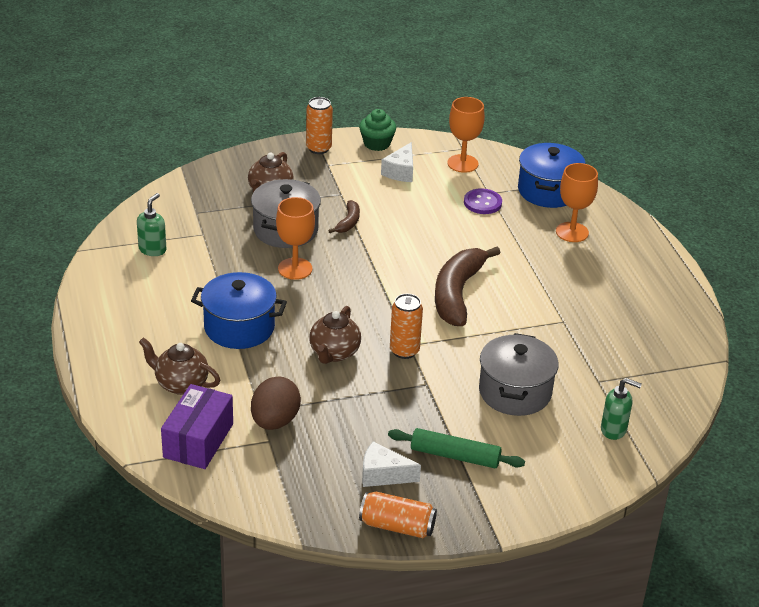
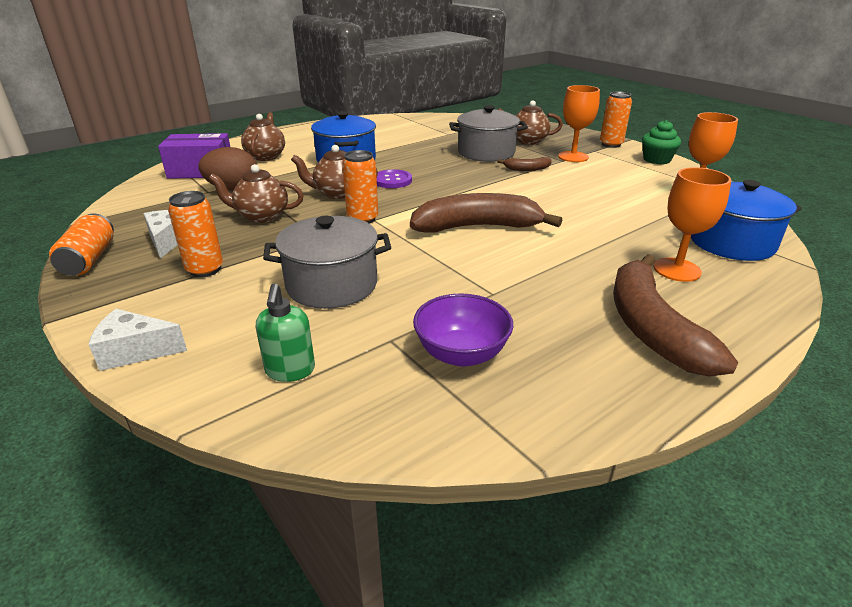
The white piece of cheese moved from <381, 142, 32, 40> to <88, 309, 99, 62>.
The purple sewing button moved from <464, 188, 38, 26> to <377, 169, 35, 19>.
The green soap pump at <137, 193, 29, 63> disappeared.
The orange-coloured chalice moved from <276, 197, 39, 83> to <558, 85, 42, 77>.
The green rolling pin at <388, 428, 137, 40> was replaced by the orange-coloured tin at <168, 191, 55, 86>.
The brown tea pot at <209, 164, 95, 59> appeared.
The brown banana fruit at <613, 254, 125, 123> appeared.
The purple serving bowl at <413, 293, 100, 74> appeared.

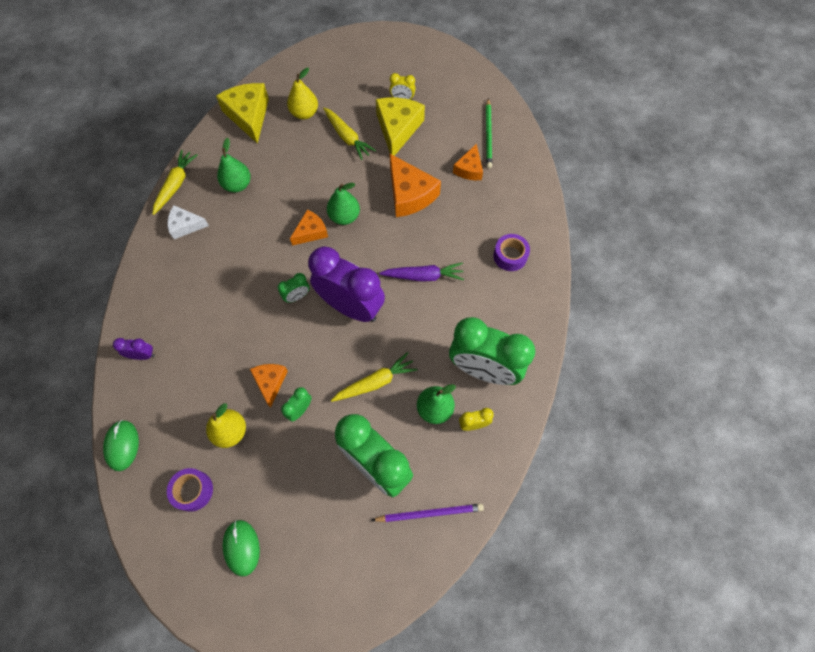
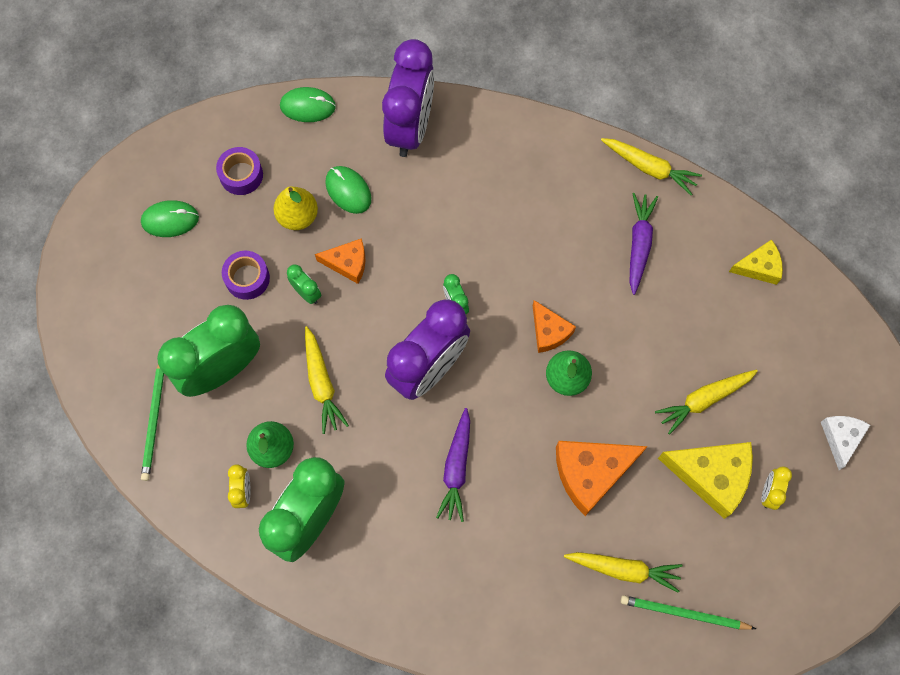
The yellow toy pear at <287, 68, 31, 51> disappeared.
The yellow piece of cheese at <216, 83, 53, 61> changed to 0.59 times the size.
The green toy pear at <217, 138, 34, 54> was replaced by the purple carrot at <630, 193, 28, 102>.
The orange-coloured piece of cheese at <453, 144, 30, 36> was replaced by the yellow carrot at <564, 552, 119, 41>.
The white piece of cheese moved from <167, 205, 42, 34> to <821, 416, 49, 54>.
The purple tape moved from <493, 234, 37, 37> to <222, 251, 48, 49>.
The purple clock at <113, 338, 42, 22> changed to 2.42 times the size.
The purple lead pencil at <372, 504, 112, 18> became the green lead pencil at <141, 365, 23, 116>.
The green PC mouse at <325, 166, 46, 48> appeared.

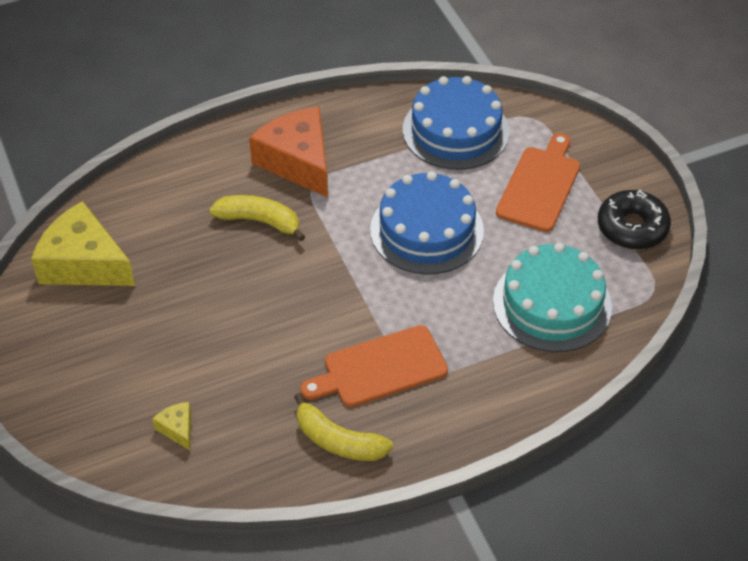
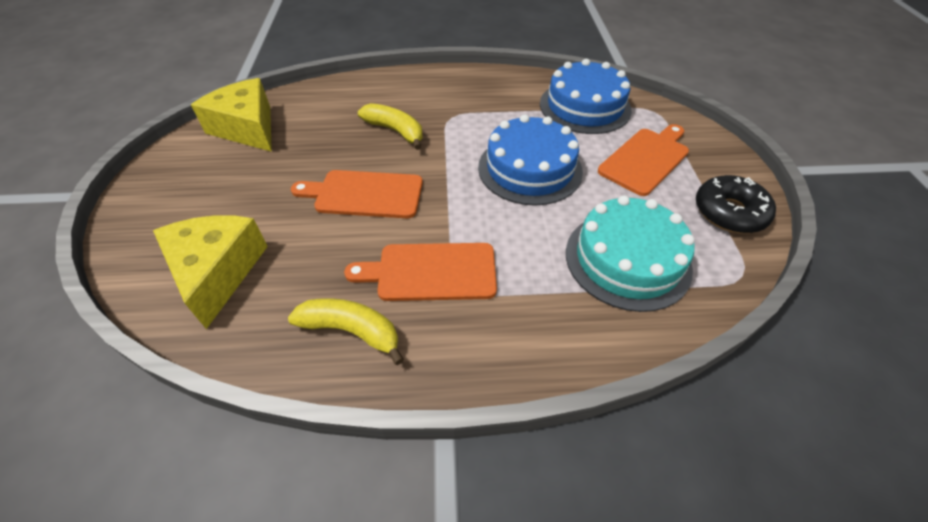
The orange-coloured piece of cheese at <249, 107, 79, 91> disappeared.
The yellow banana fruit at <294, 393, 99, 68> turned 150 degrees clockwise.
The yellow piece of cheese at <152, 402, 39, 48> changed to 2.29 times the size.
The orange-coloured bread board at <291, 170, 132, 48> appeared.

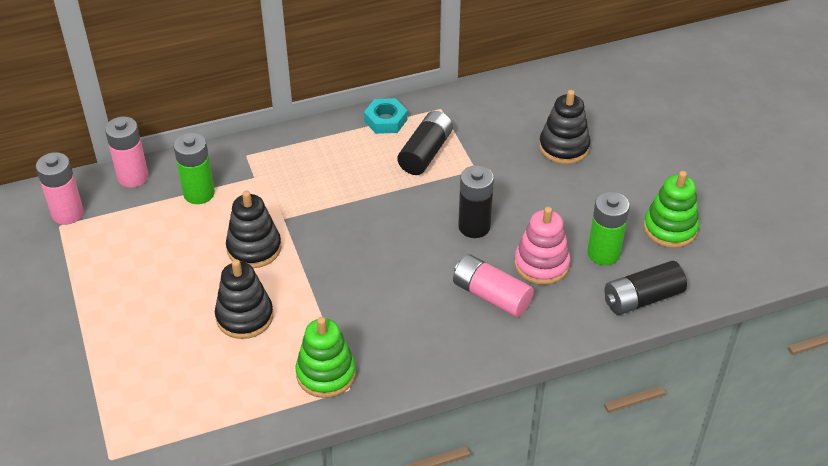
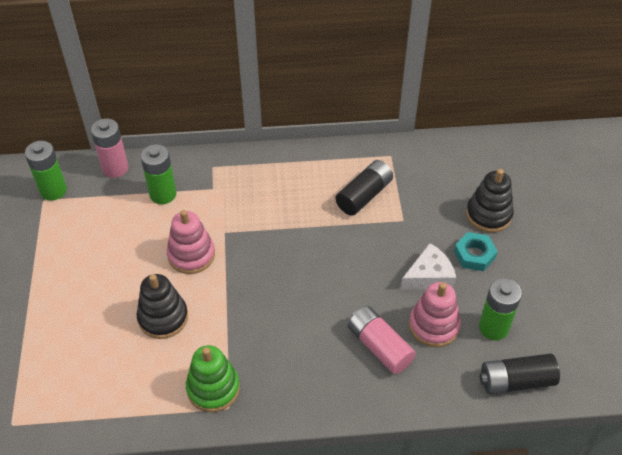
The aqua hexagon nut moved from <364, 98, 44, 36> to <454, 232, 44, 39>.
The rose-pink power cell at <36, 152, 48, 73> became the green power cell at <25, 141, 42, 60>.
The black power cell at <458, 165, 36, 73> disappeared.
The green stacking rings at <644, 171, 55, 77> disappeared.
The black stacking rings at <226, 191, 55, 77> became the rose-pink stacking rings at <167, 210, 48, 64>.
The white piece of cheese at <401, 243, 55, 46> appeared.

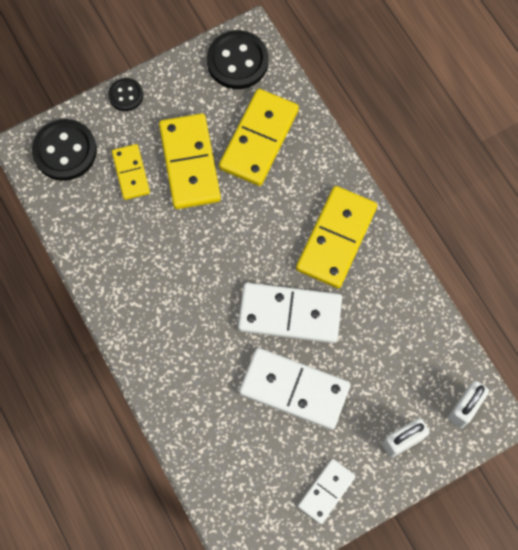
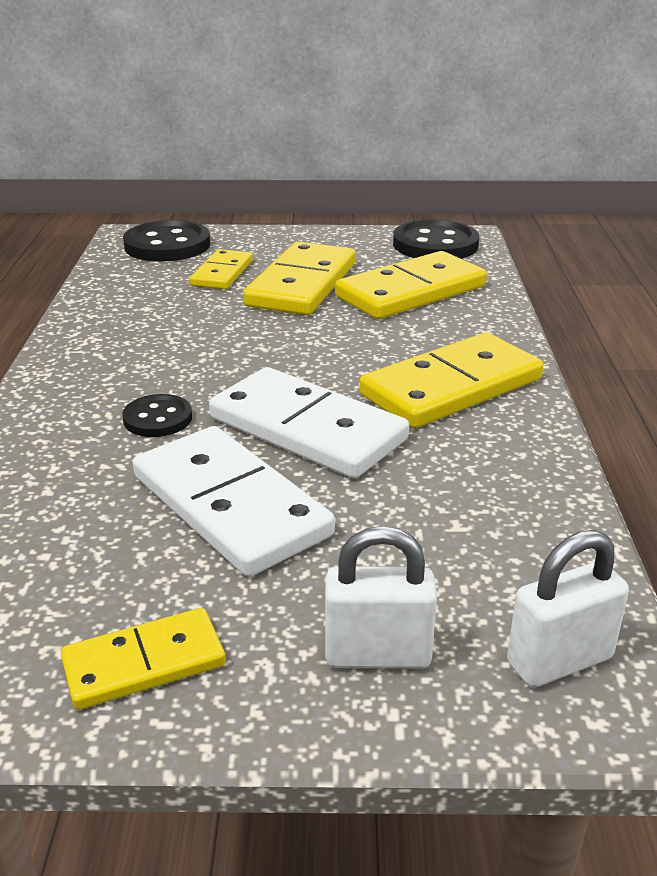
The black sewing button moved from <108, 78, 35, 33> to <122, 394, 70, 43>.
The white domino piece at <298, 459, 58, 65> became the yellow domino piece at <61, 608, 165, 102>.

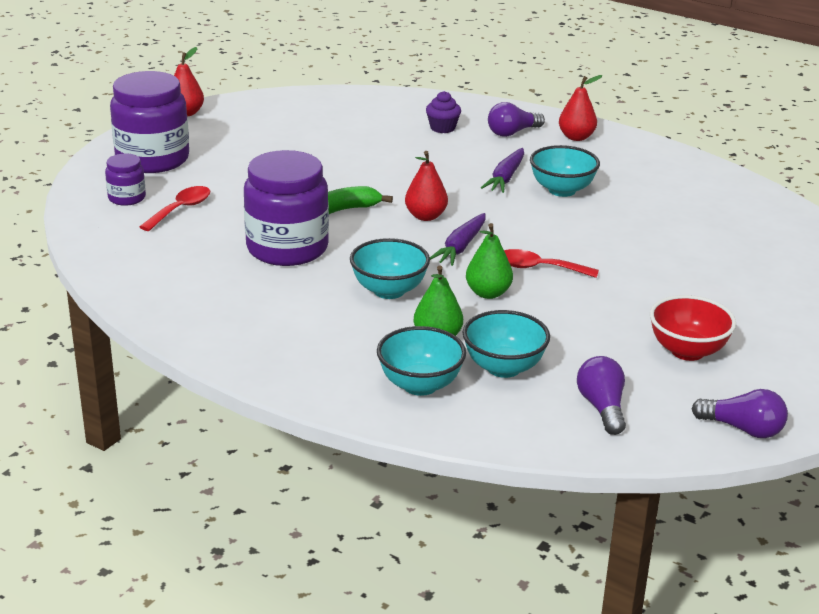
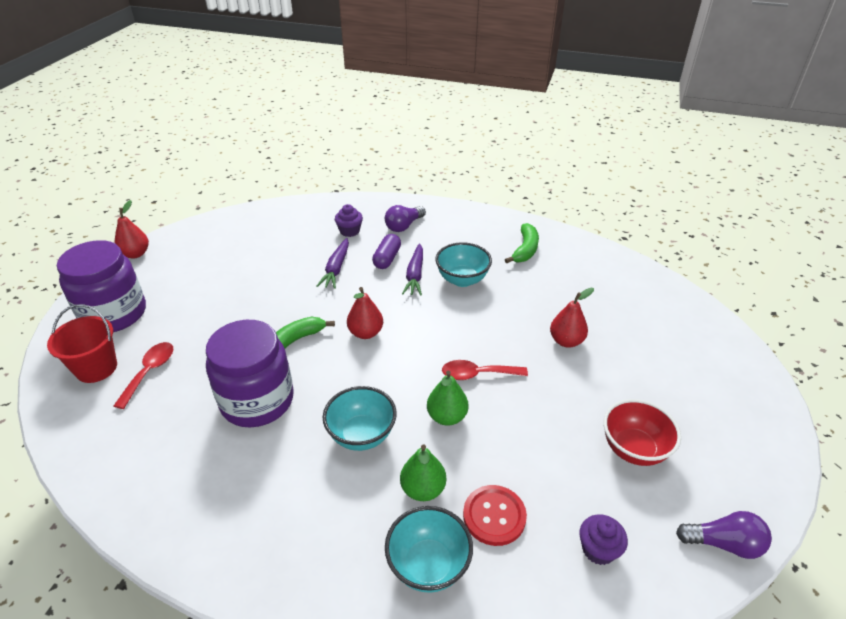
The crimson toy pear moved from <559, 75, 43, 66> to <550, 288, 44, 60>.
The purple jar at <105, 154, 41, 52> was replaced by the crimson bucket at <47, 304, 70, 79>.
The purple carrot moved from <430, 213, 55, 53> to <317, 238, 32, 51>.
The aqua serving bowl at <463, 310, 87, 68> was replaced by the crimson sewing button at <463, 485, 64, 61>.
The purple bulb at <577, 356, 49, 79> was replaced by the purple cupcake at <579, 514, 49, 51>.
The green banana fruit at <505, 223, 34, 40> appeared.
The purple pill shape at <372, 234, 29, 35> appeared.

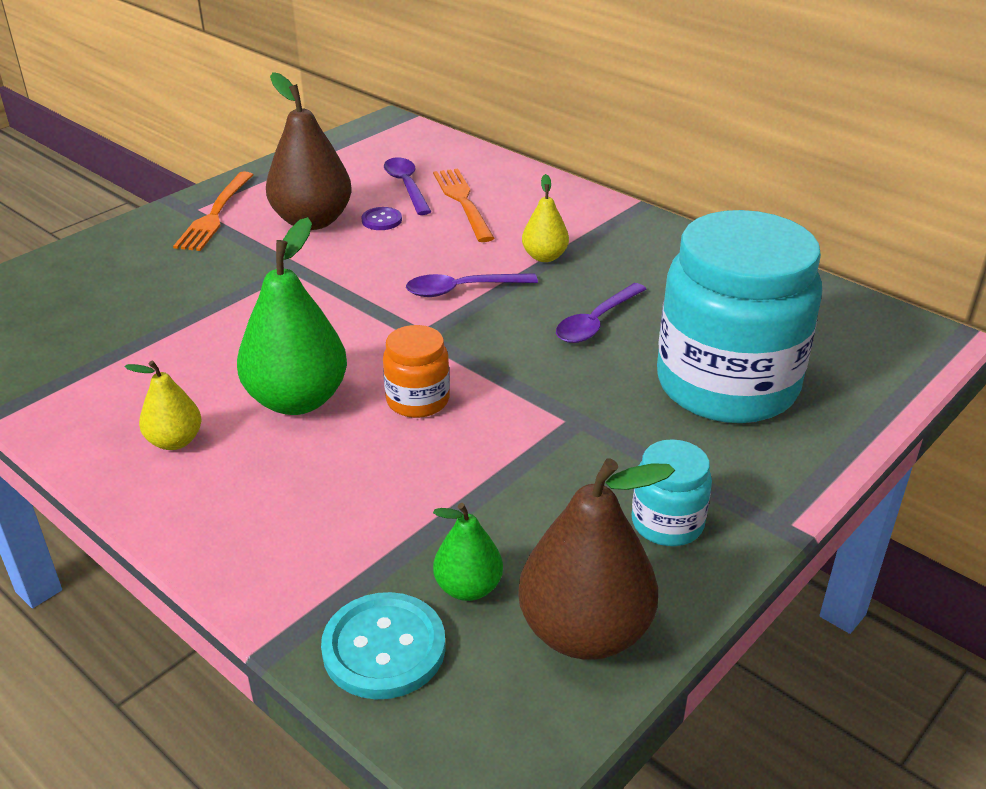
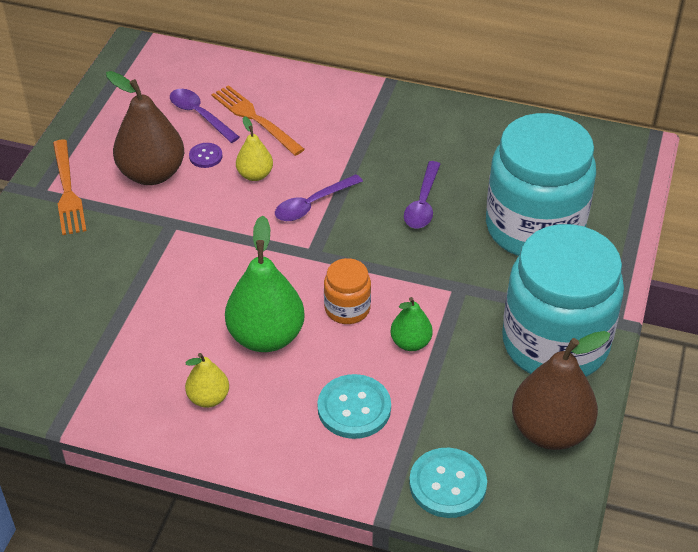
The yellow toy pear moved from <522, 174, 47, 88> to <236, 116, 37, 65>.
The aqua jar at <632, 439, 80, 107> changed to 2.28 times the size.
The green toy pear moved from <433, 503, 70, 98> to <390, 297, 43, 54>.
The aqua sewing button at <317, 374, 74, 65> appeared.

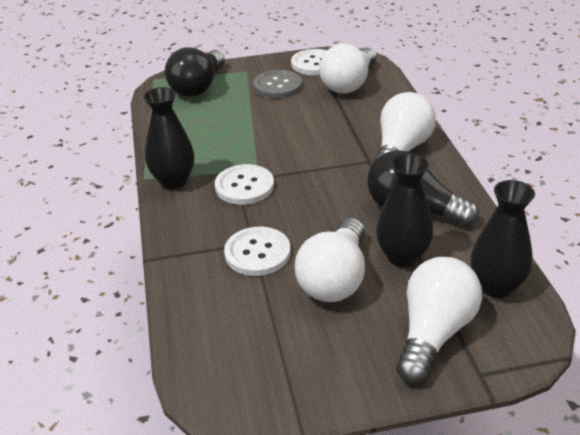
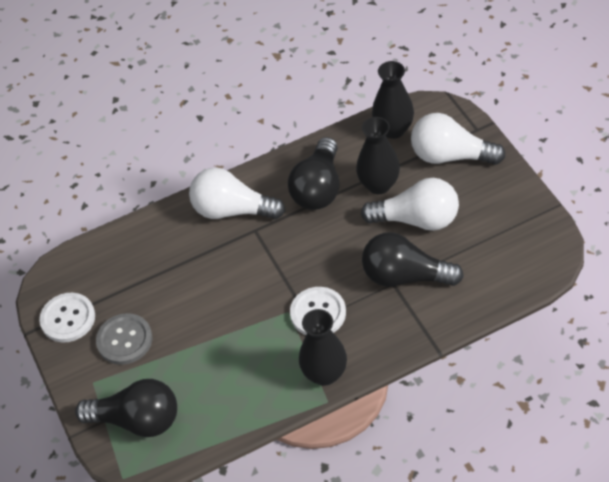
The white bulb at <319, 44, 58, 50> disappeared.
The white sewing button at <224, 227, 67, 49> was replaced by the black bulb at <362, 232, 102, 55>.

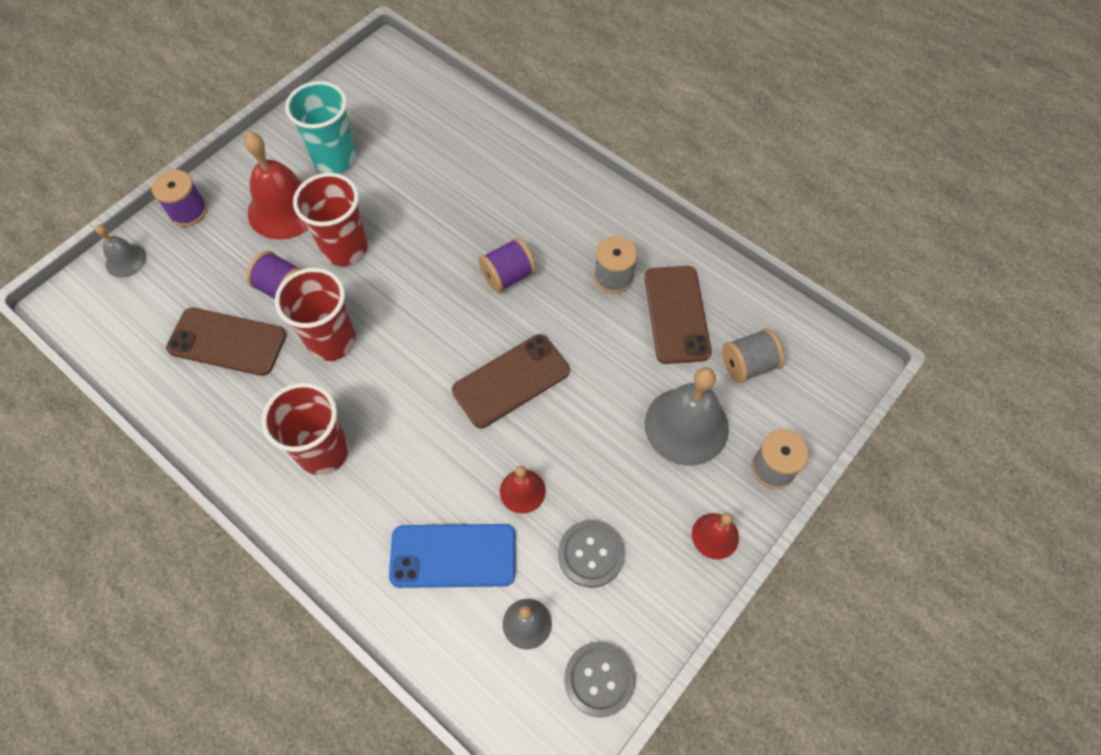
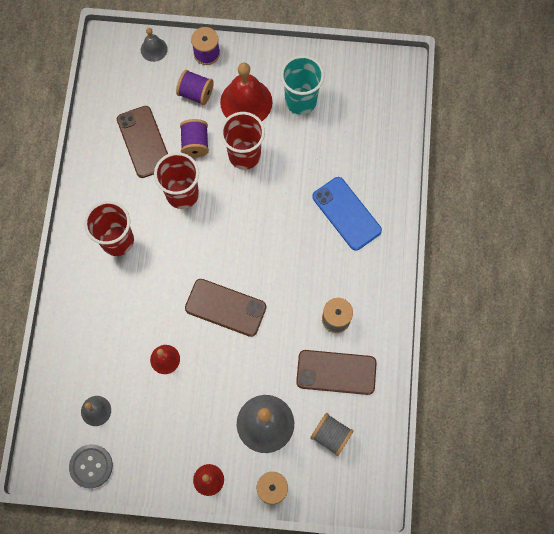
The purple spool moved from <479, 238, 57, 55> to <176, 70, 38, 35>.
The brown mobile phone at <644, 266, 67, 98> turned 45 degrees clockwise.
The ash-grey sewing button at <558, 520, 67, 68> disappeared.
The royal blue mobile phone moved from <389, 524, 127, 64> to <312, 177, 70, 74>.

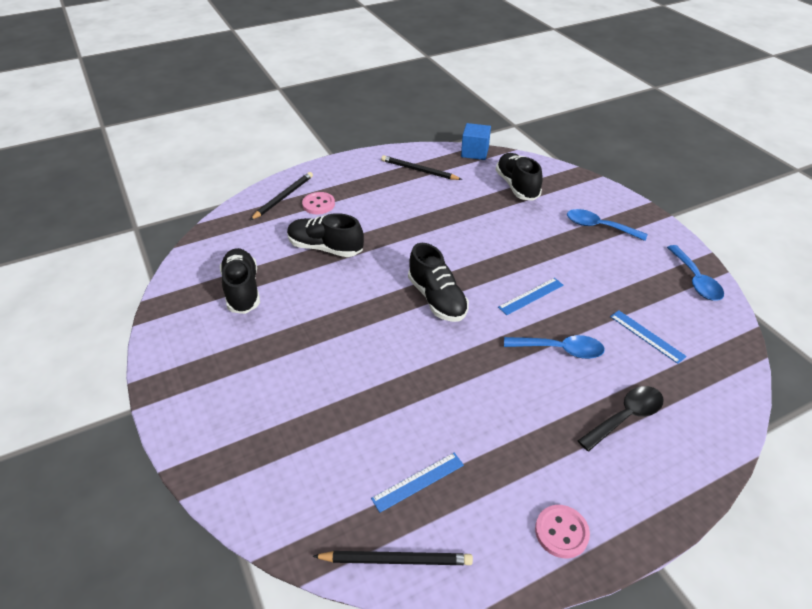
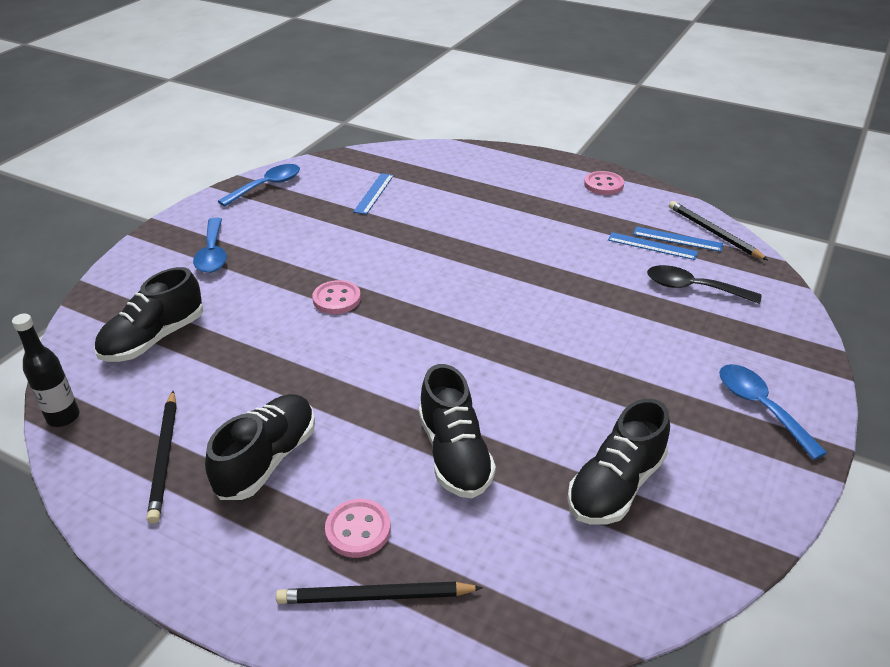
The royal blue cube at <461, 123, 30, 37> was replaced by the black drink bottle at <12, 314, 67, 113>.
The black shoe moved from <408, 243, 61, 79> to <205, 394, 110, 106>.
The royal blue measuring stick moved from <498, 278, 66, 37> to <633, 227, 90, 25>.
The royal blue teaspoon moved from <504, 335, 101, 24> to <719, 364, 108, 96>.
The black teaspoon moved from <578, 386, 86, 65> to <647, 265, 115, 39>.
The rose-pink sewing button at <312, 280, 49, 34> appeared.

